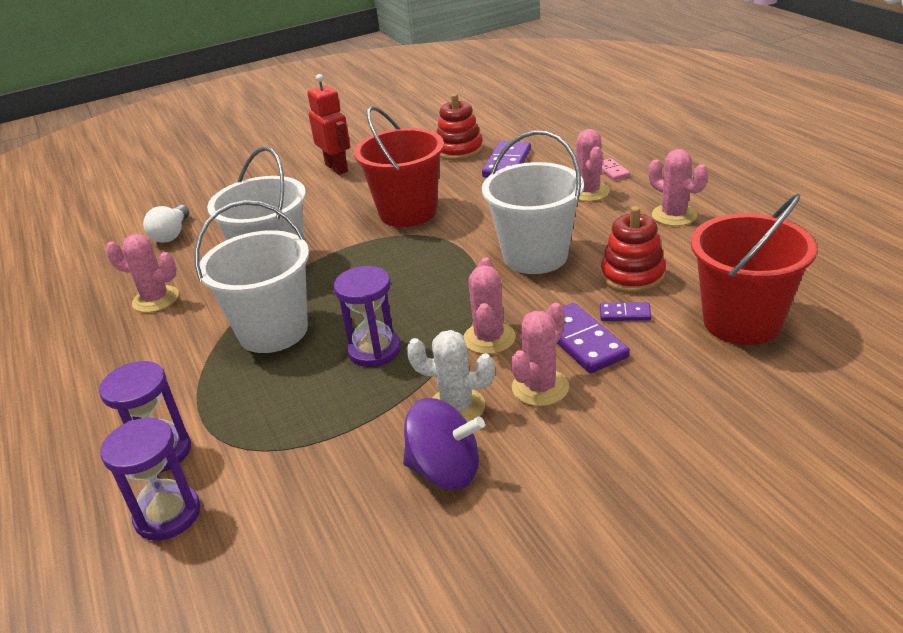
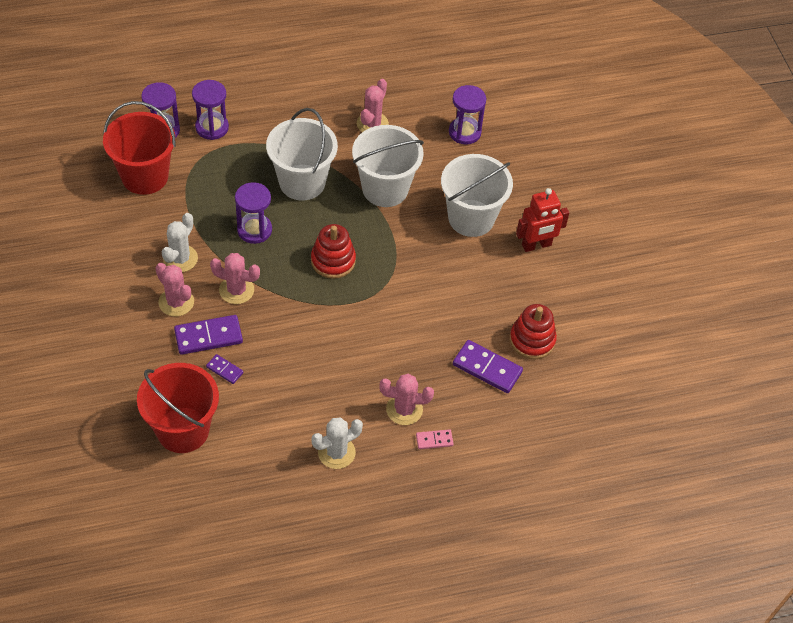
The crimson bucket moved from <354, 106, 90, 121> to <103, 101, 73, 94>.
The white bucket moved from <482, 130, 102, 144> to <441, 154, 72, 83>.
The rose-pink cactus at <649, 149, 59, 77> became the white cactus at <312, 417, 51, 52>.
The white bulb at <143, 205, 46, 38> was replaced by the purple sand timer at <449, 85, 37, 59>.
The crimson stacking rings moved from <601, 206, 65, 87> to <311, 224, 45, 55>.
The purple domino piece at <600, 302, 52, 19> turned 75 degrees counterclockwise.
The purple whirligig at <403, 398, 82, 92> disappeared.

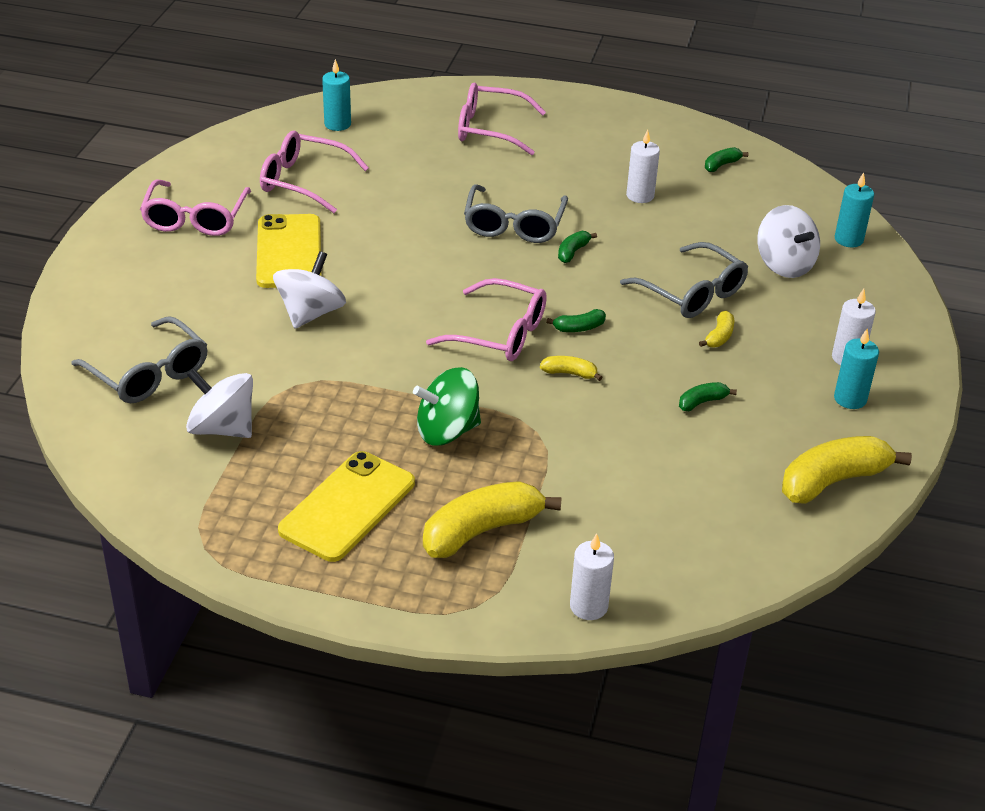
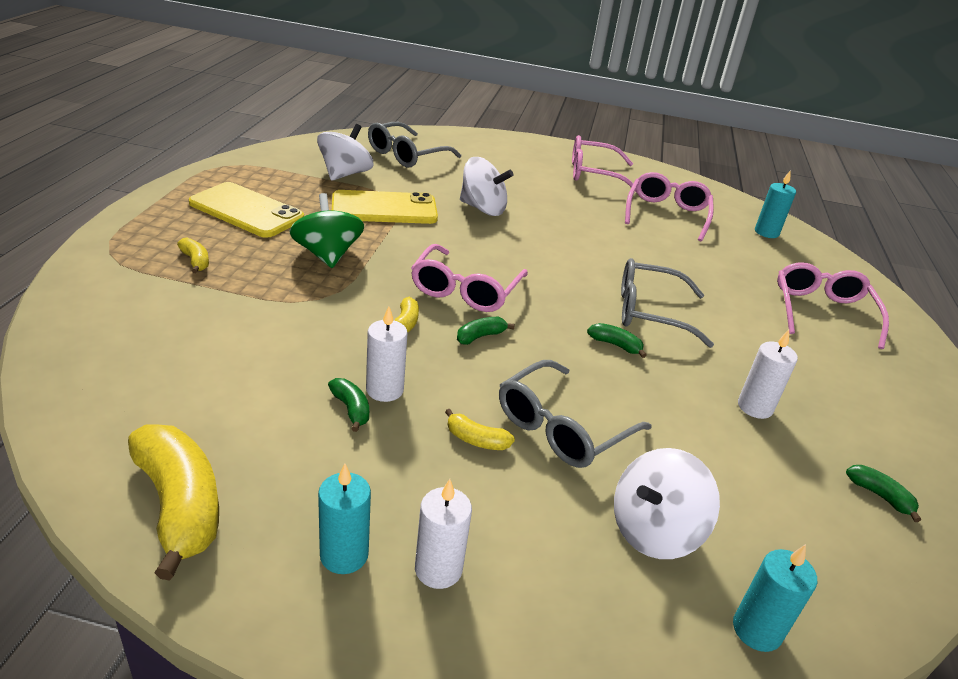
The yellow mobile phone moved from <256, 214, 65, 74> to <332, 190, 106, 34>.
The green banana fruit at <546, 309, 60, 23> turned 75 degrees clockwise.
The yellow banana fruit at <423, 481, 139, 77> changed to 0.47 times the size.
The white candle moved from <570, 533, 44, 87> to <366, 306, 42, 96>.

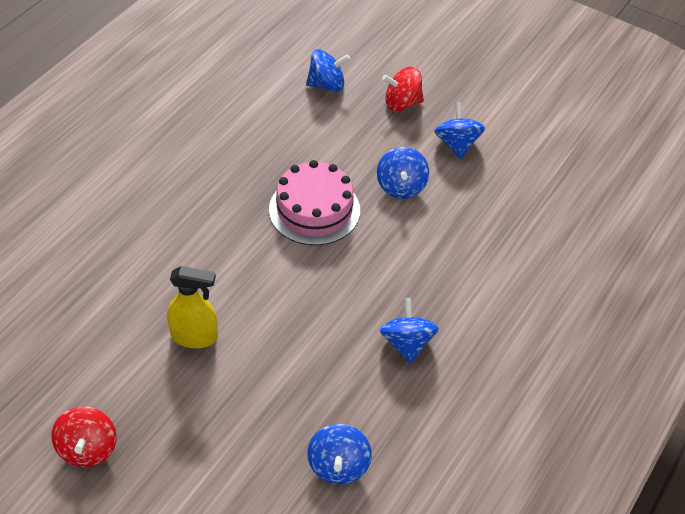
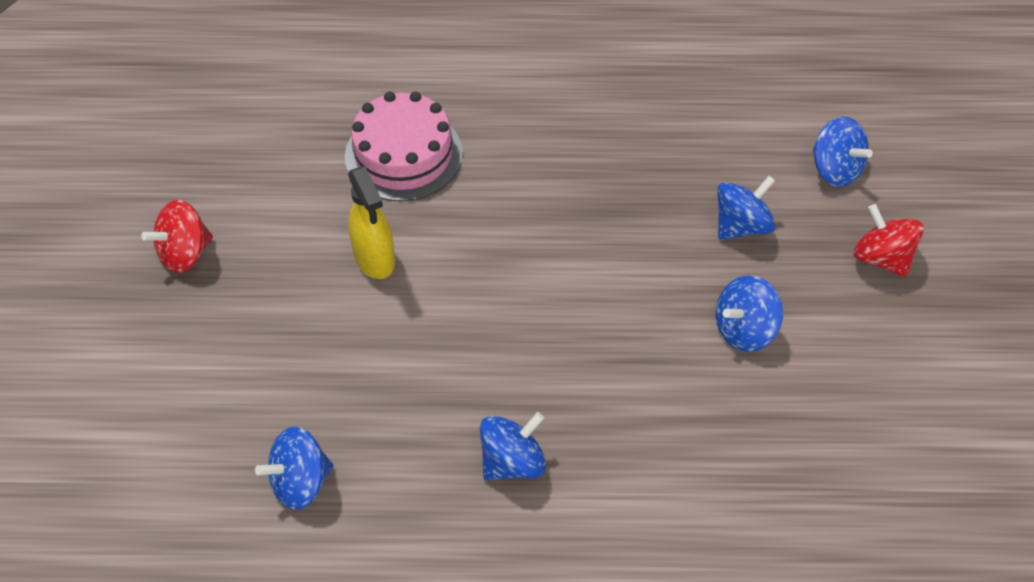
The royal blue whirligig moved from <434, 102, 51, 57> to <717, 176, 58, 64>.
The rose-pink layer cake moved from <269, 160, 91, 85> to <345, 91, 118, 111>.

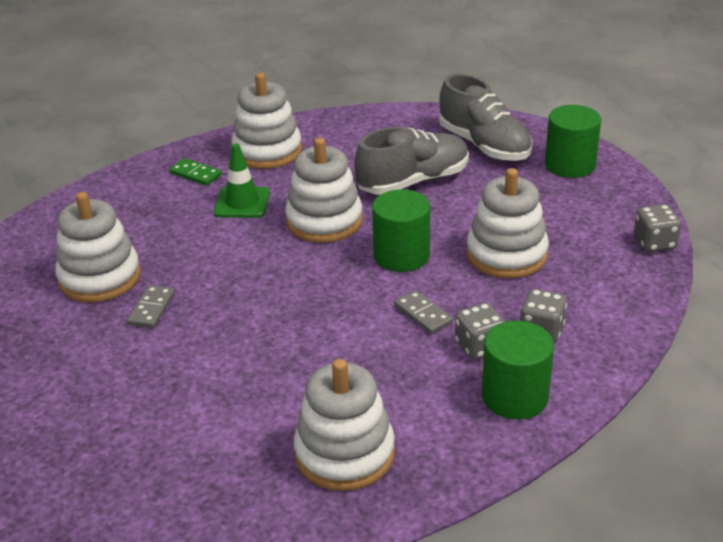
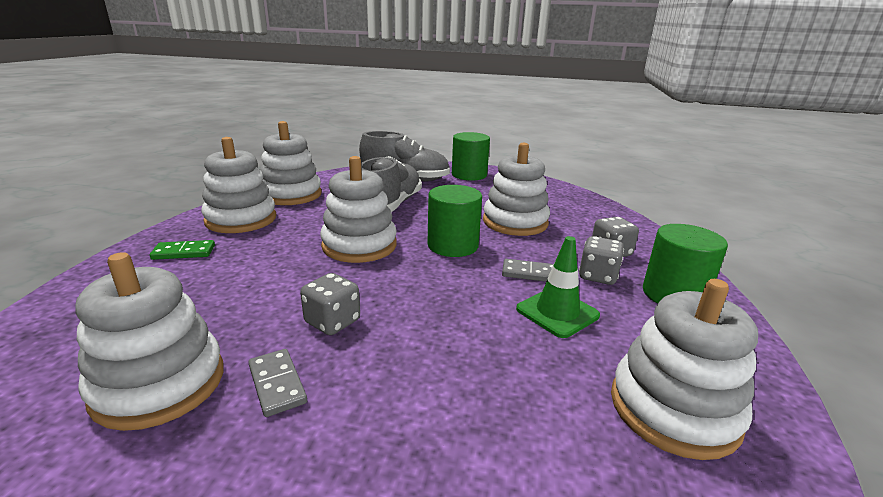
The green road cone moved from <214, 144, 56, 74> to <516, 236, 84, 102>.
The ash-grey die moved from <634, 204, 47, 48> to <300, 273, 60, 62>.
The white stacking rings at <260, 121, 62, 84> appeared.

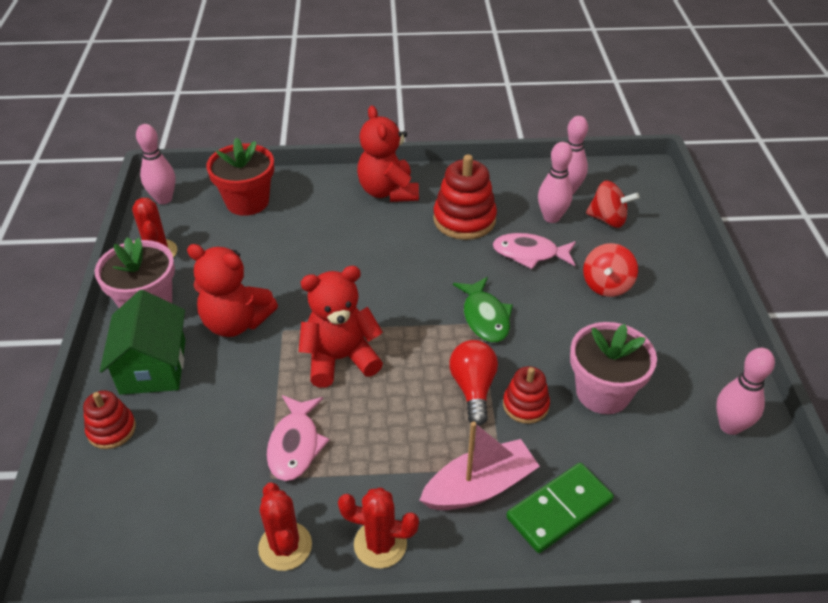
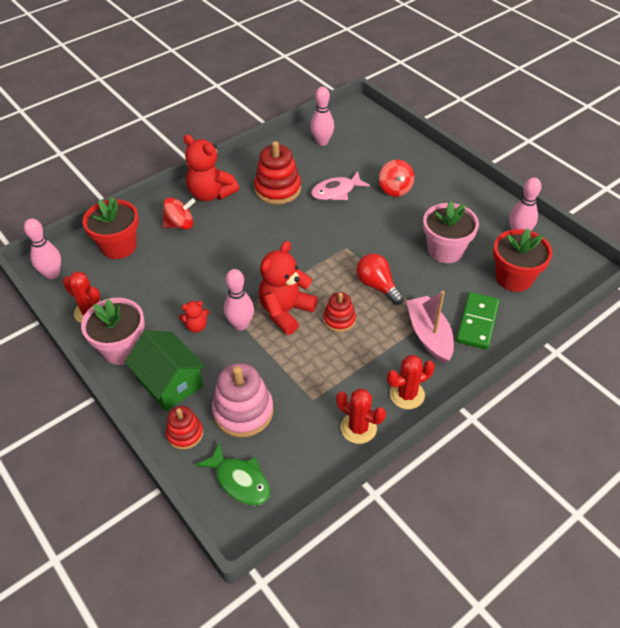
The rose-pink skittle moved from <538, 142, 35, 81> to <224, 269, 30, 61>.
The crimson whirligig moved from <586, 180, 53, 48> to <162, 197, 34, 32>.
The crimson teddy at <187, 244, 91, 93> changed to 0.49 times the size.
The green fish moved from <453, 277, 60, 66> to <196, 442, 74, 63>.
The crimson stacking rings moved from <503, 366, 47, 58> to <323, 292, 33, 40>.
The rose-pink fish at <267, 395, 63, 86> disappeared.
The rose-pink sailboat at <419, 421, 121, 89> turned 45 degrees counterclockwise.
The crimson potted plant at <493, 228, 59, 64> appeared.
The rose-pink stacking rings at <212, 363, 61, 74> appeared.

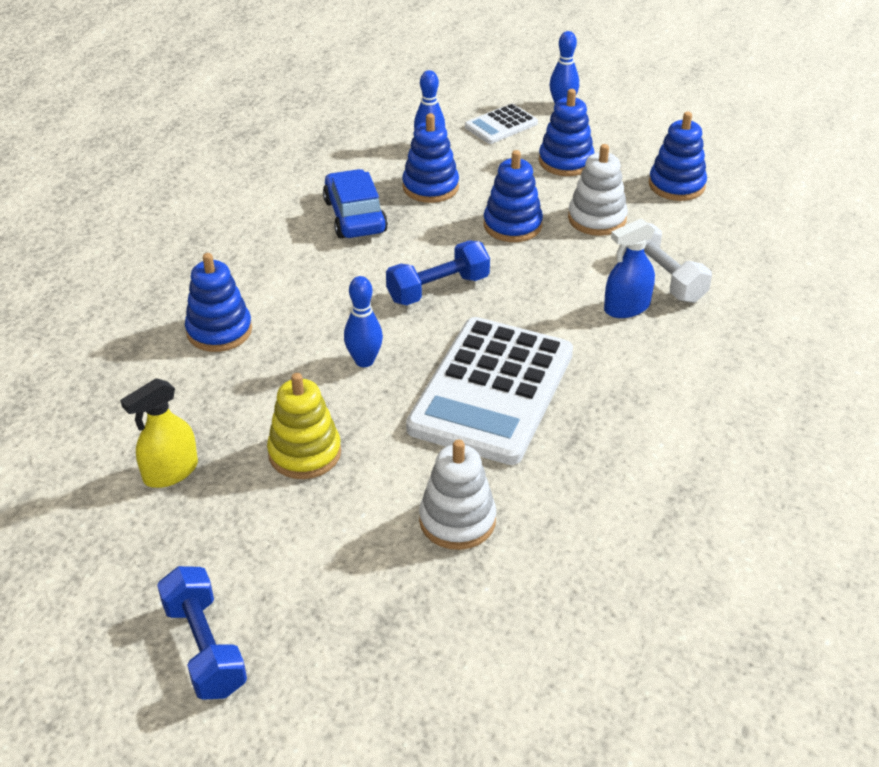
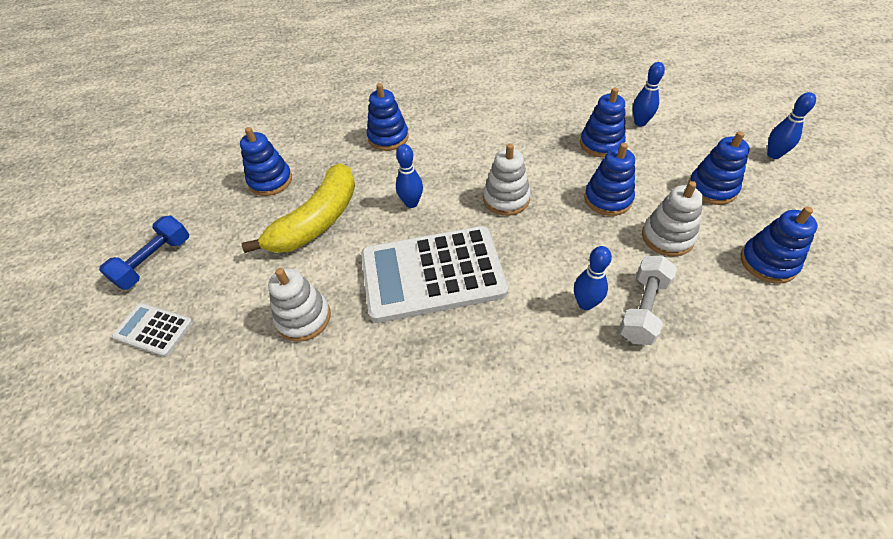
The white calculator moved from <465, 103, 73, 41> to <112, 303, 81, 54>.
The royal blue automobile at <323, 169, 65, 69> disappeared.
The royal blue sprayer at <604, 218, 51, 100> was replaced by the royal blue skittle at <574, 246, 38, 64>.
The royal blue free weight at <386, 240, 104, 65> was replaced by the white stacking rings at <483, 144, 48, 72>.
The yellow stacking rings at <267, 373, 74, 106> was replaced by the yellow banana fruit at <242, 163, 113, 90>.
The yellow sprayer at <120, 378, 78, 110> was replaced by the royal blue stacking rings at <240, 127, 52, 69>.

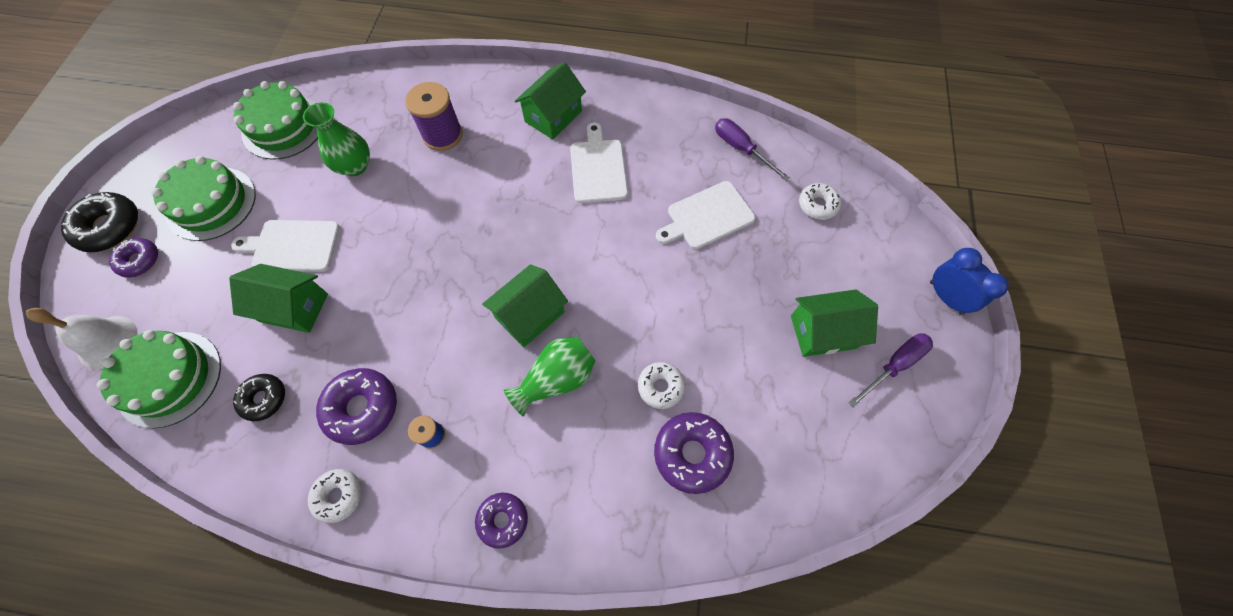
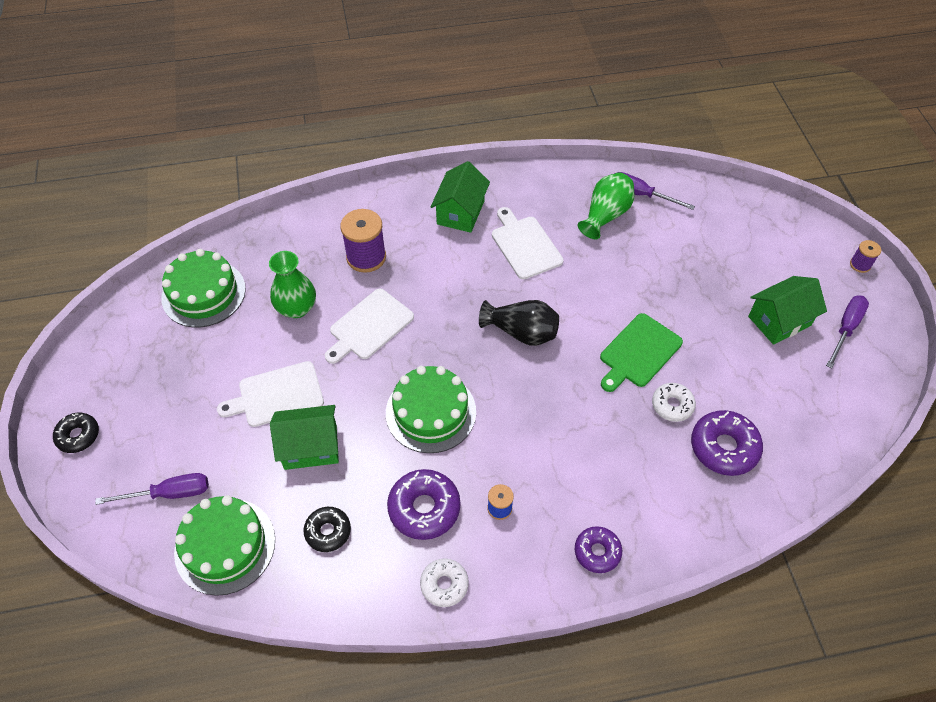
The green layer cake moved from <151, 156, 105, 85> to <386, 366, 90, 87>.
The white bread board moved from <656, 181, 99, 68> to <325, 289, 89, 75>.
The white doughnut at <799, 183, 42, 37> disappeared.
The black doughnut at <61, 192, 77, 60> changed to 0.63 times the size.
The purple doughnut at <109, 238, 49, 40> disappeared.
The royal blue clock at <930, 248, 79, 67> was replaced by the purple spool at <850, 240, 31, 33>.
The green house at <482, 264, 86, 84> disappeared.
The white hand bell at <26, 308, 111, 61> disappeared.
The green tall vase moved from <504, 337, 91, 80> to <578, 173, 57, 66>.
The black tall vase at <479, 300, 80, 46> appeared.
The green bread board at <600, 313, 83, 79> appeared.
The purple hand screwdriver at <95, 473, 114, 32> appeared.

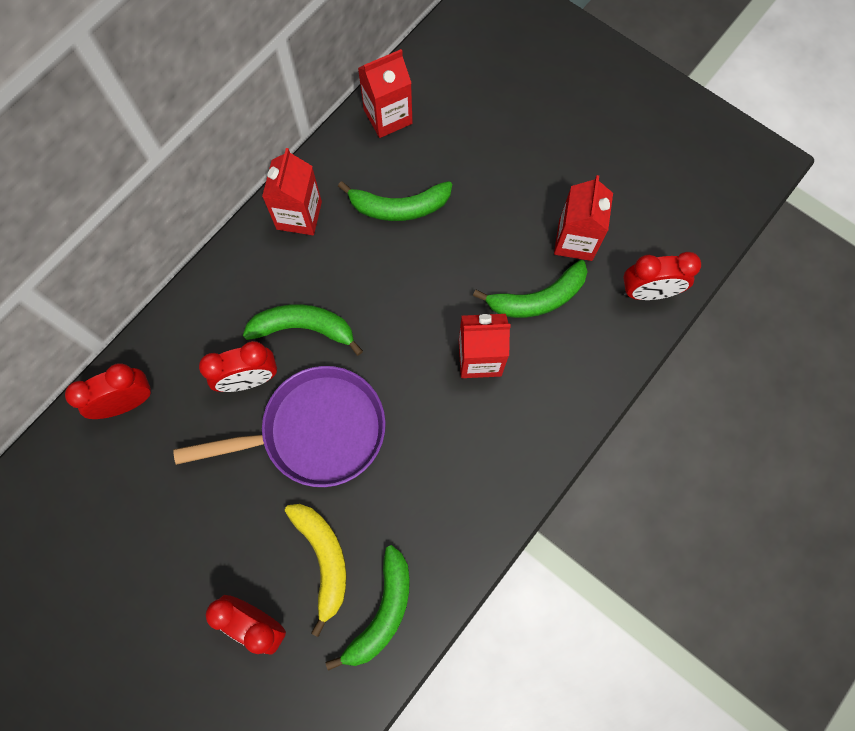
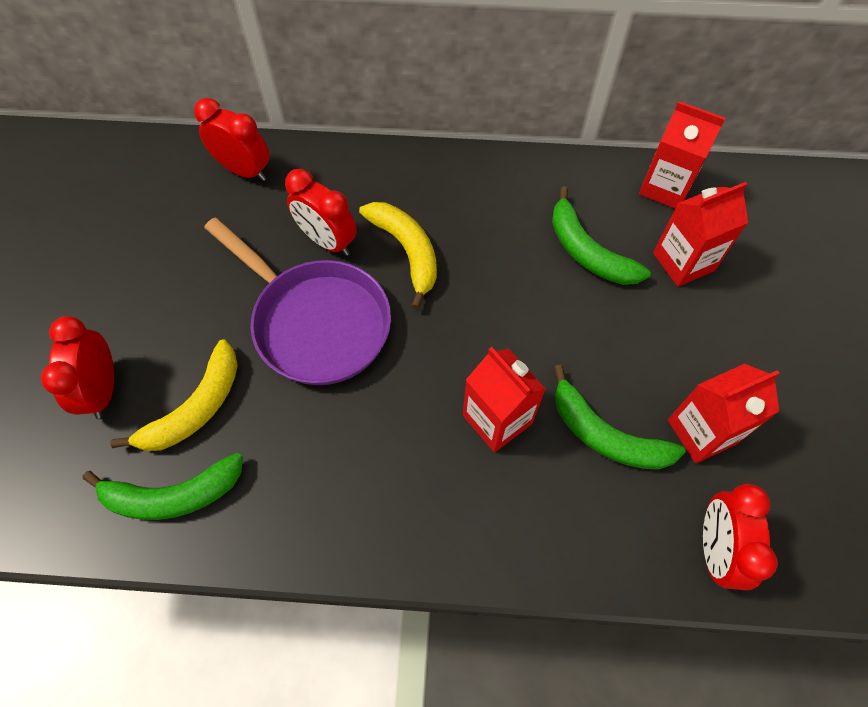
The crimson milk carton moved from <262, 148, 60, 87> to <653, 182, 95, 105>.
The crimson clock at <623, 252, 78, 48> turned 45 degrees clockwise.
The green banana fruit at <243, 304, 120, 52> became the yellow banana fruit at <359, 202, 78, 107>.

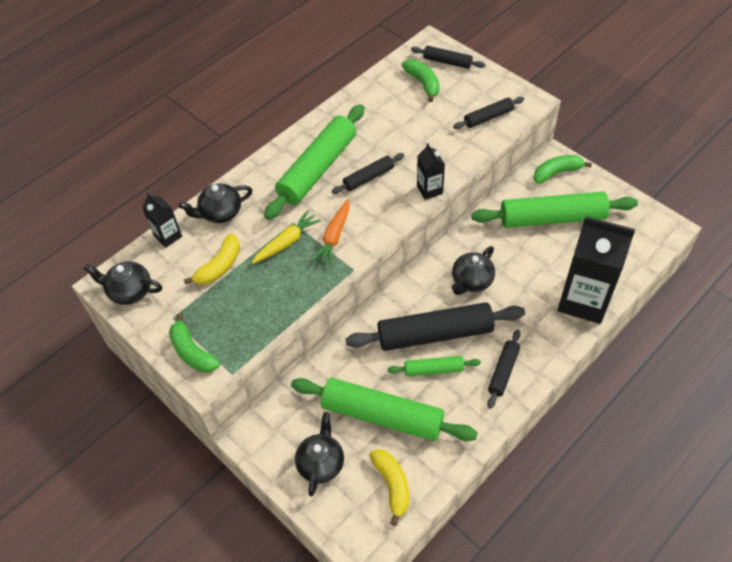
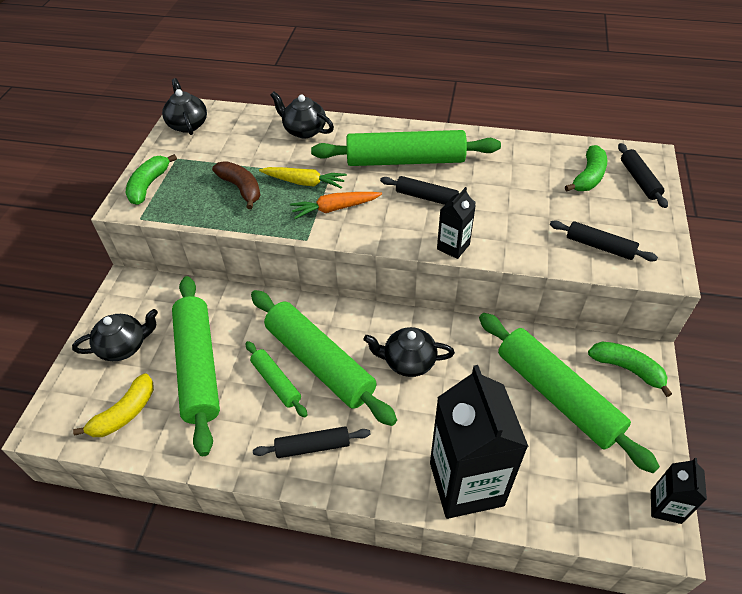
The black milk carton moved from <142, 193, 40, 55> to <651, 458, 56, 66>.
The yellow banana fruit at <184, 234, 56, 51> disappeared.
The black rolling pin at <345, 302, 180, 49> became the green rolling pin at <251, 290, 146, 136>.
The brown banana fruit at <212, 161, 49, 48> appeared.

